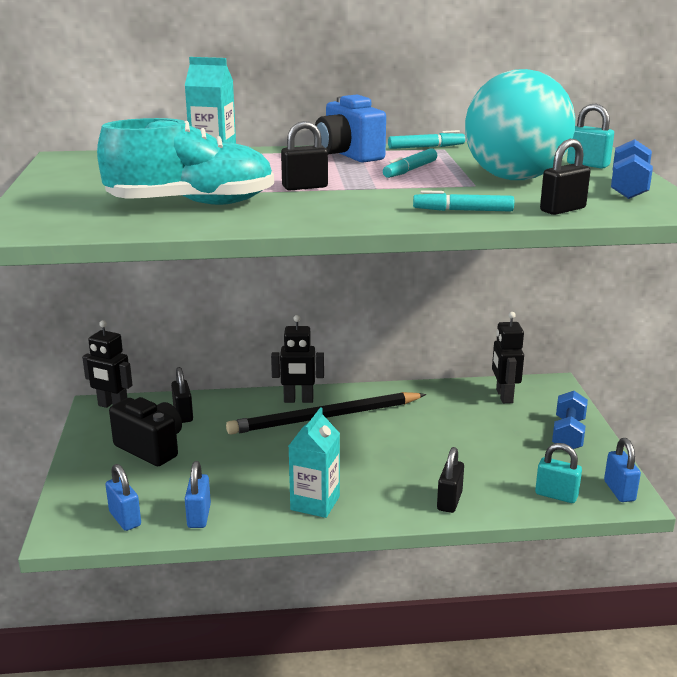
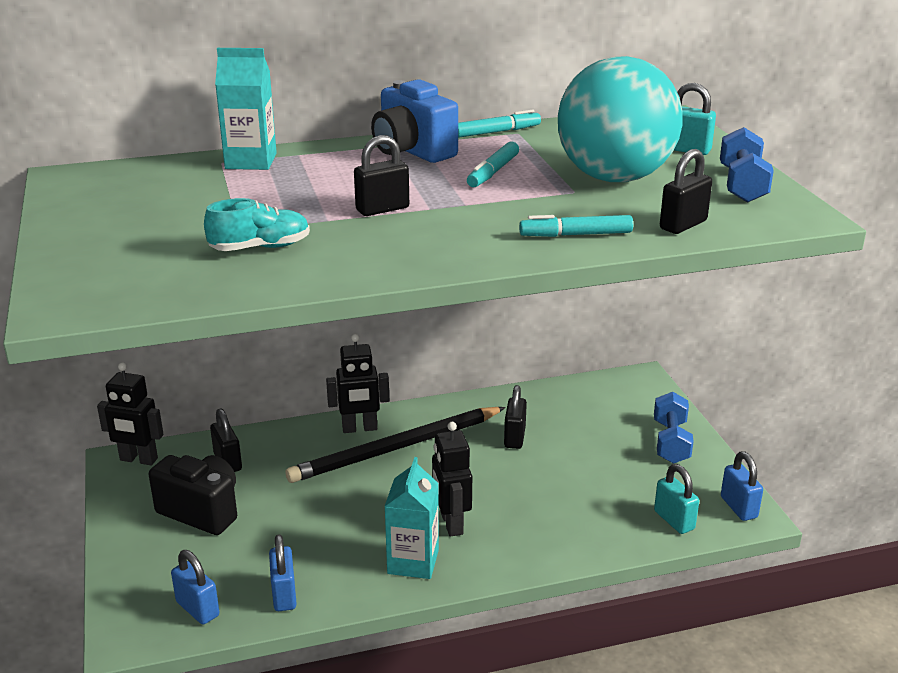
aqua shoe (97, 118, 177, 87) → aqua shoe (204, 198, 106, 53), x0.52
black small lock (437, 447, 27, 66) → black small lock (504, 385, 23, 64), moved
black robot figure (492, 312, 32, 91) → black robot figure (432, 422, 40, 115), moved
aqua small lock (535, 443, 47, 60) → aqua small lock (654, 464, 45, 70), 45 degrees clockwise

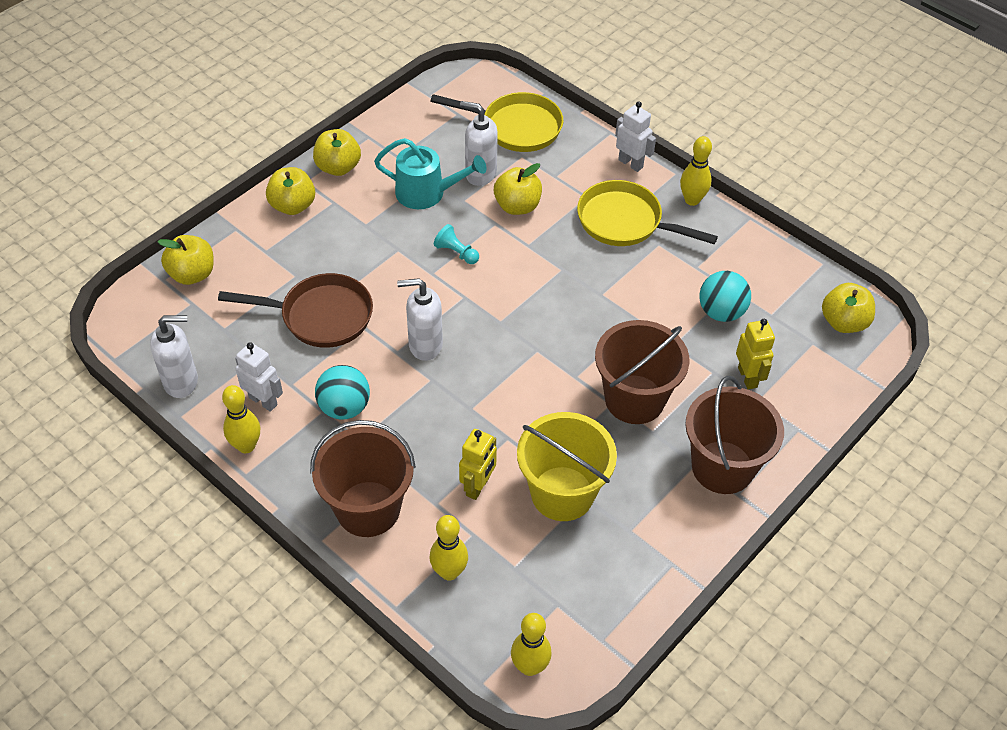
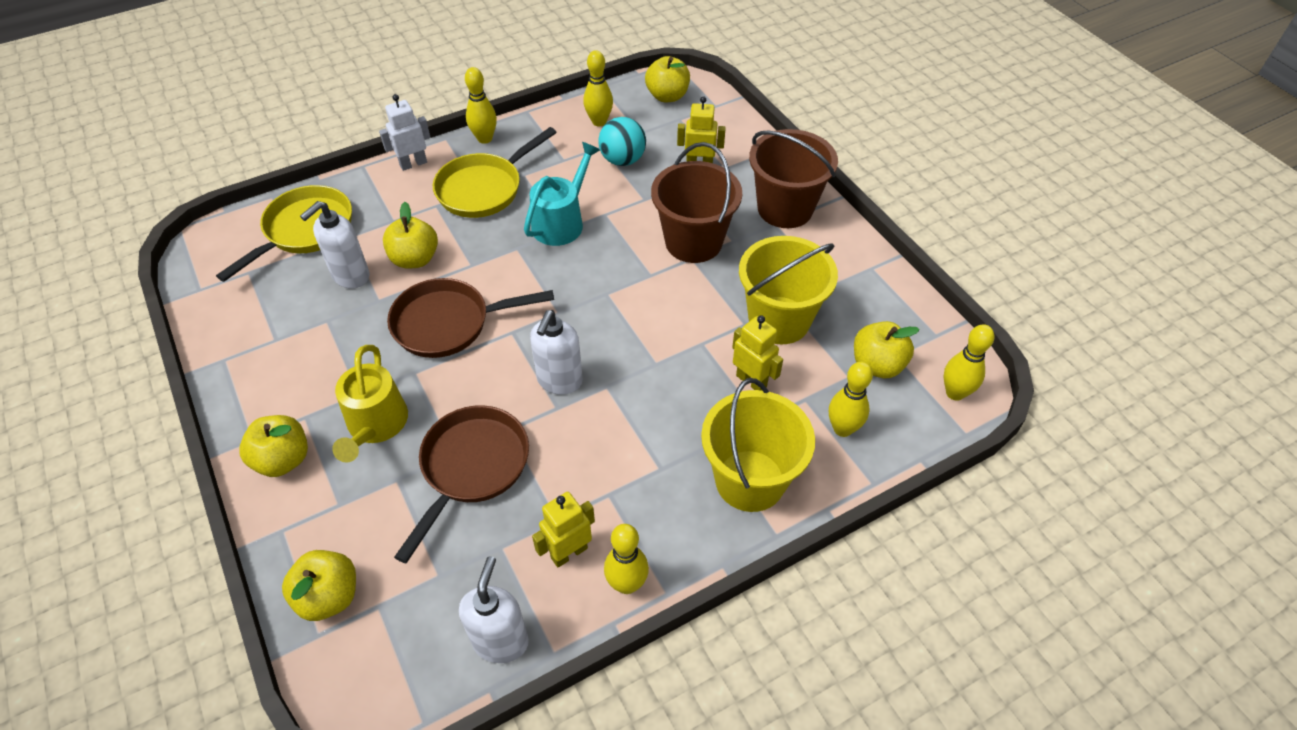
snow-white robot figure (235, 342, 48, 70) → bright yellow robot figure (532, 492, 63, 76)
russet sand bucket (310, 420, 106, 117) → bright yellow sand bucket (701, 378, 114, 134)
bright yellow apple (313, 129, 48, 47) → bright yellow apple (854, 321, 66, 57), moved
aqua sphere (315, 365, 55, 55) → -
aqua watering pot (374, 138, 113, 71) → aqua watering pot (524, 142, 76, 104), moved
aqua game pawn (434, 224, 45, 40) → russet frying pan (387, 278, 167, 80)
- → bright yellow watering pot (332, 345, 76, 118)
- → bright yellow tenpin (583, 50, 30, 76)

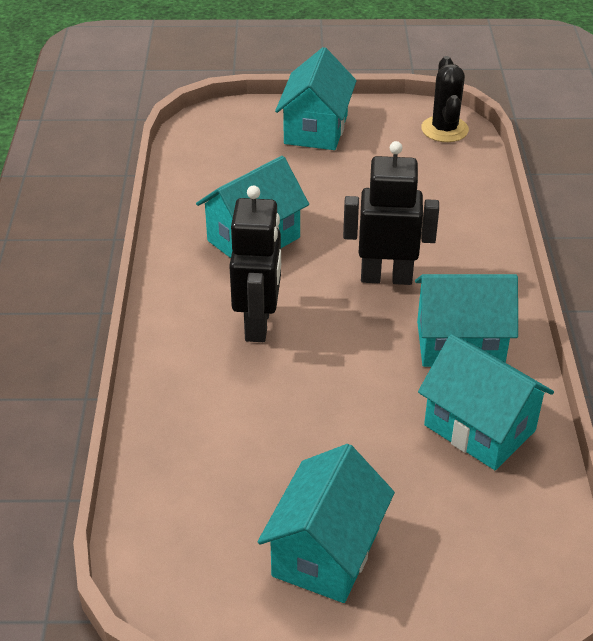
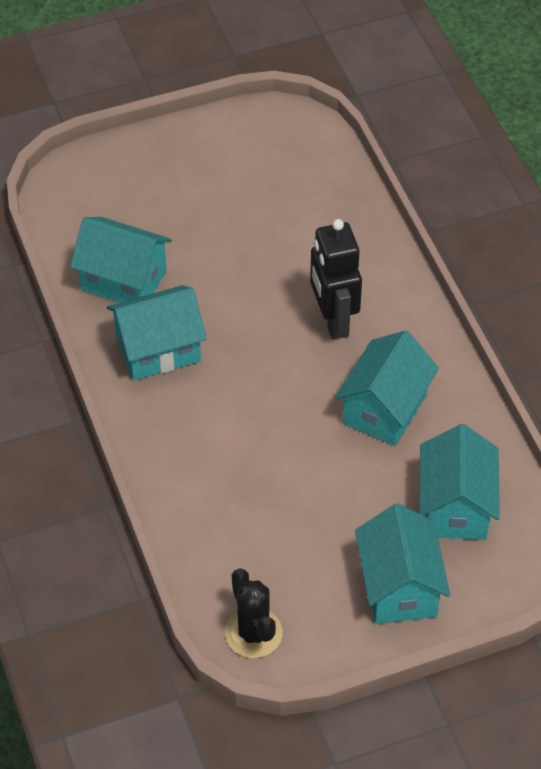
aqua cottage (258, 444, 137, 159) → aqua cottage (419, 424, 81, 116), moved
black robot figure (343, 141, 96, 144) → -

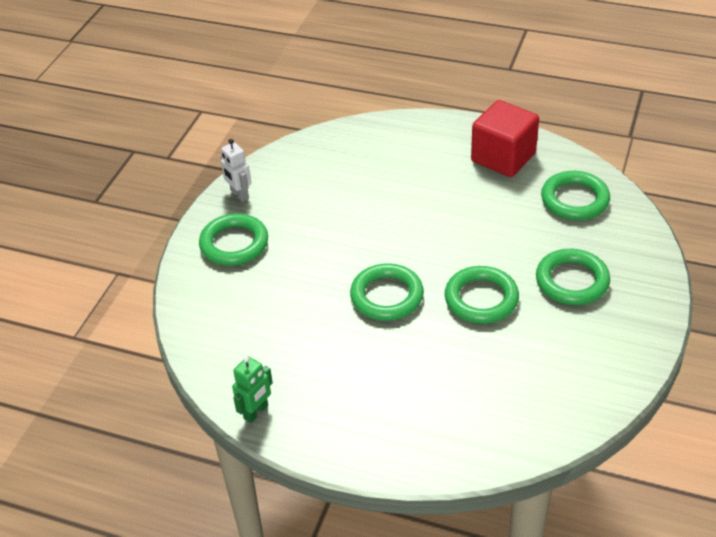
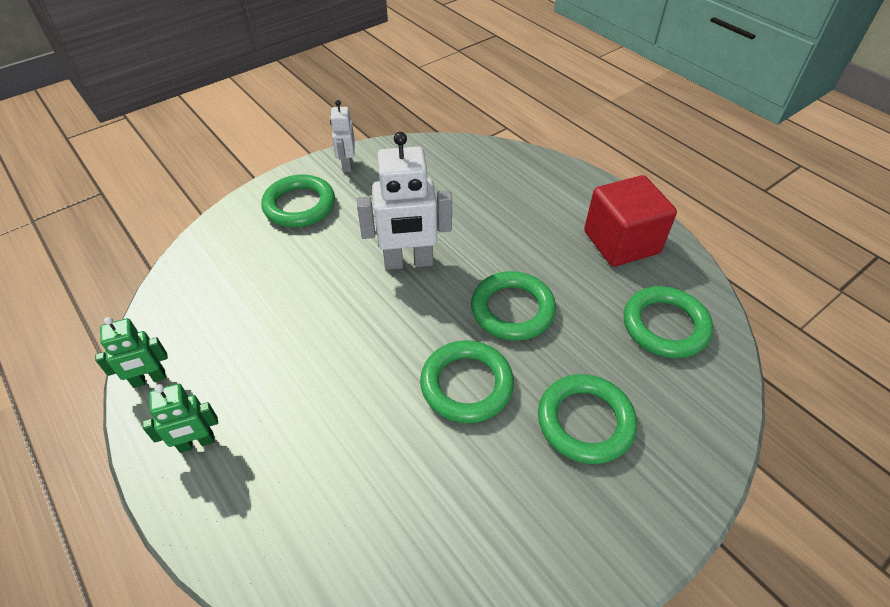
green torus (350, 263, 74, 58) → green torus (471, 271, 85, 70), moved
- → green robot figure (142, 383, 76, 70)
- → snow-white robot figure (357, 132, 95, 138)

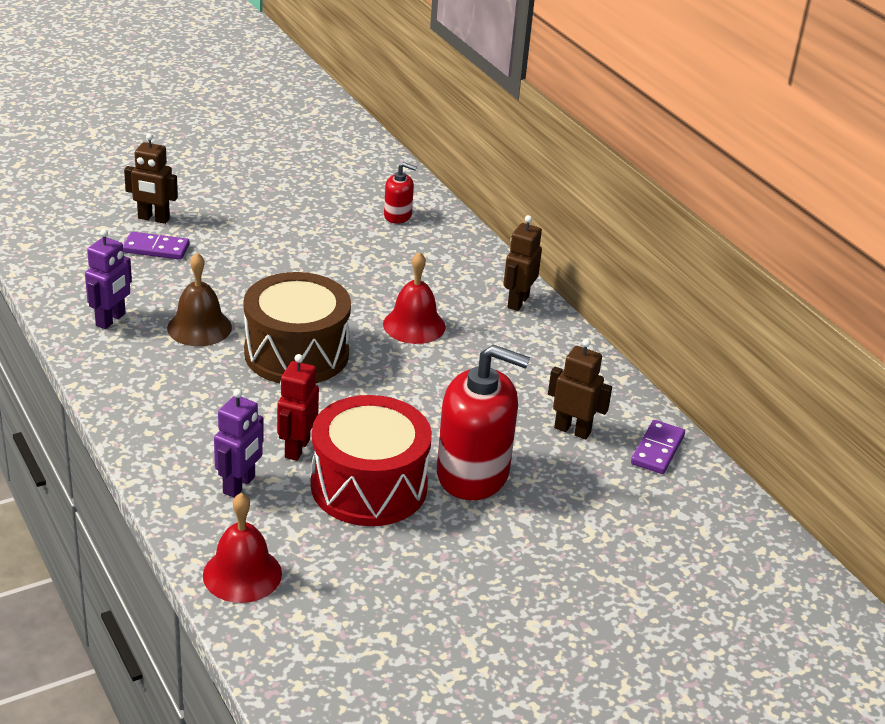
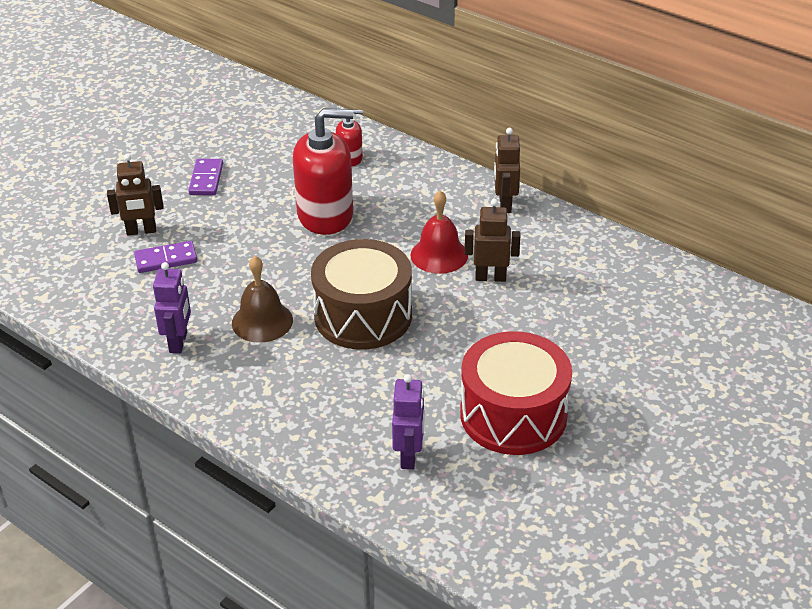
crimson hand bell (203, 493, 79, 110) → -
crimson robot figure (277, 354, 42, 107) → -
crimson soap dispenser (437, 345, 93, 155) → crimson soap dispenser (293, 108, 60, 127), moved
russet robot figure (548, 339, 64, 100) → russet robot figure (465, 199, 55, 83), moved
royal purple domino (631, 420, 54, 54) → royal purple domino (188, 159, 35, 36), moved

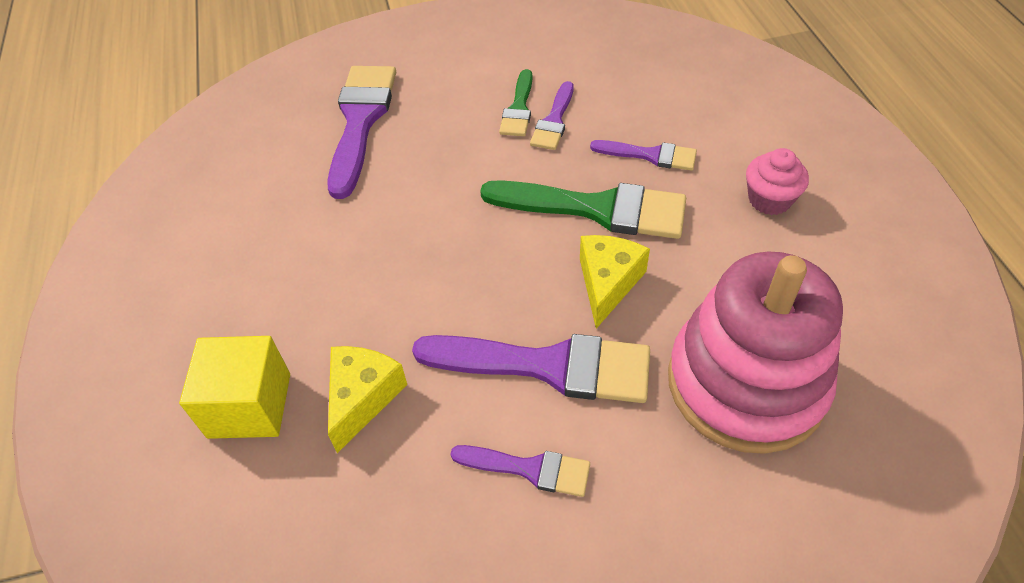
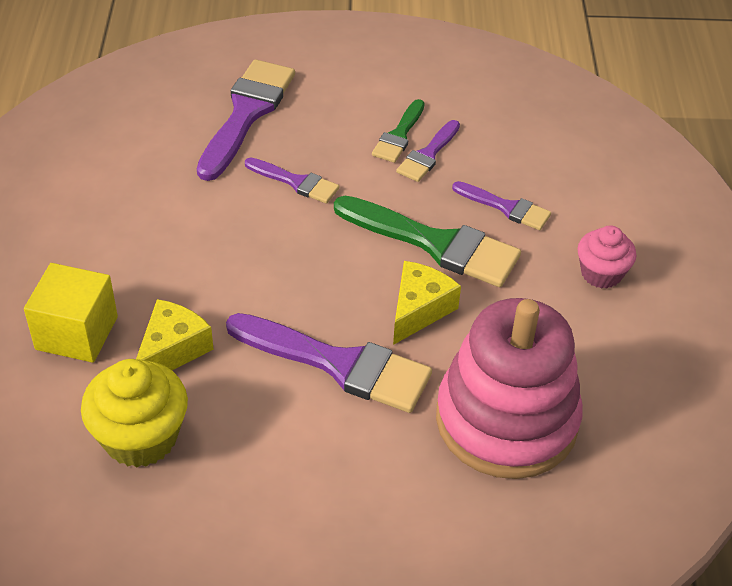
royal purple brush (450, 445, 140, 52) → royal purple brush (245, 158, 94, 46), moved
- → bright yellow muffin (81, 359, 107, 108)

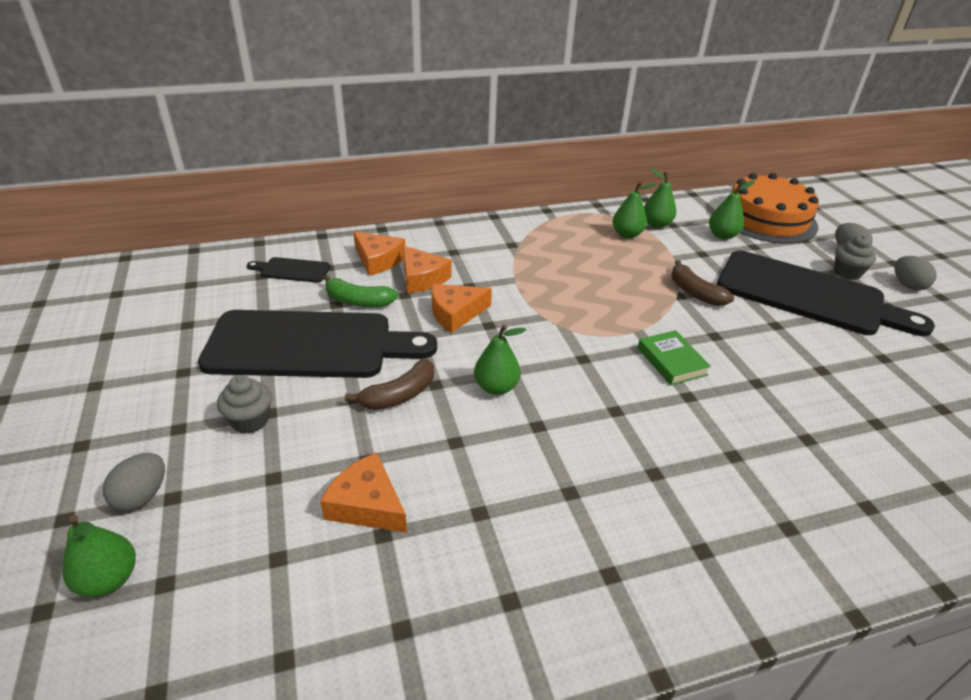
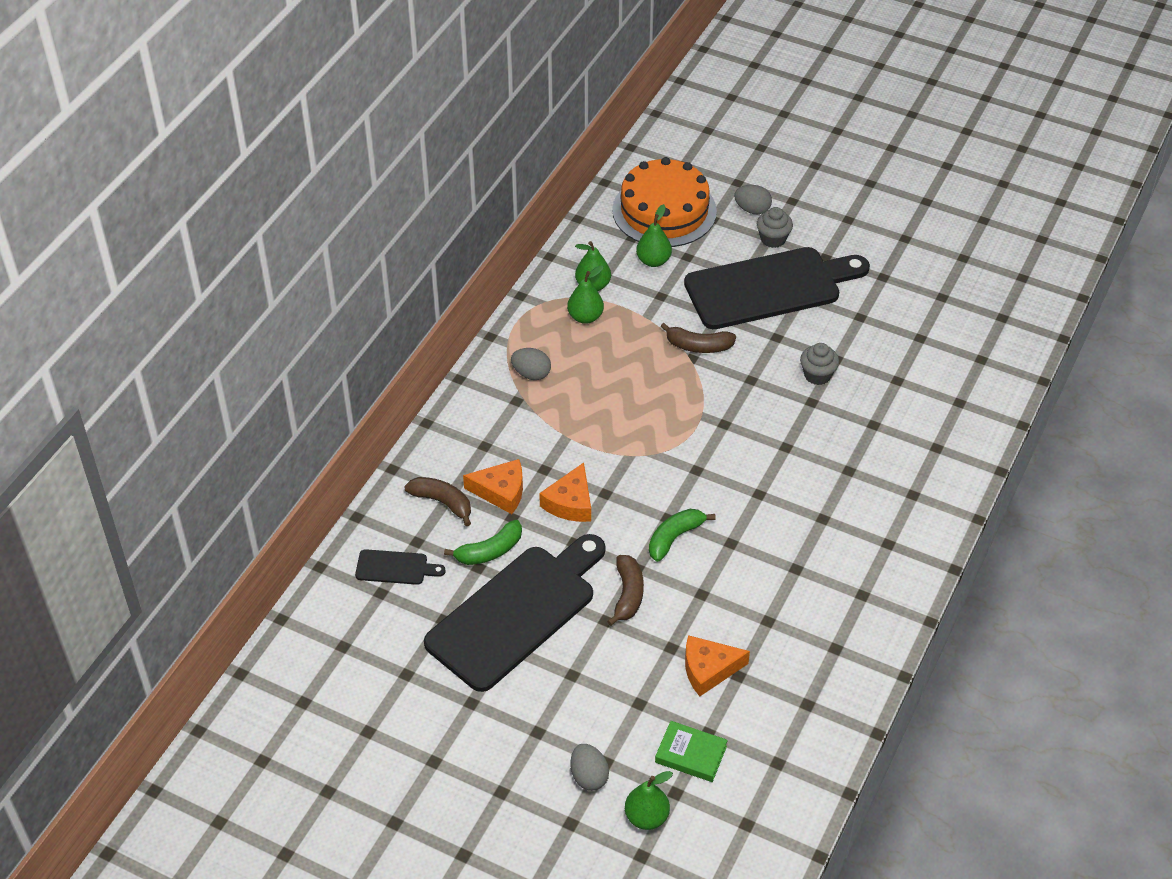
gray muffin (217, 375, 55, 59) → gray muffin (800, 343, 39, 42), moved
black chopping board (247, 257, 83, 26) → black chopping board (355, 549, 91, 36), 135 degrees counterclockwise
orange-coloured cheese (353, 231, 52, 45) → russet banana (404, 477, 67, 49)
green pear fruit (474, 325, 52, 70) → green banana (649, 509, 67, 53)
green book (637, 330, 74, 55) → green book (655, 721, 73, 61), moved
gray egg shape (895, 256, 42, 35) → gray egg shape (511, 348, 40, 32), moved

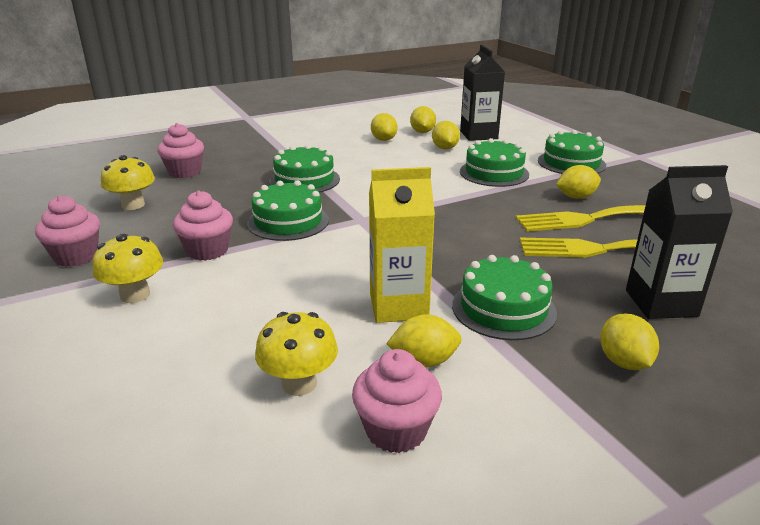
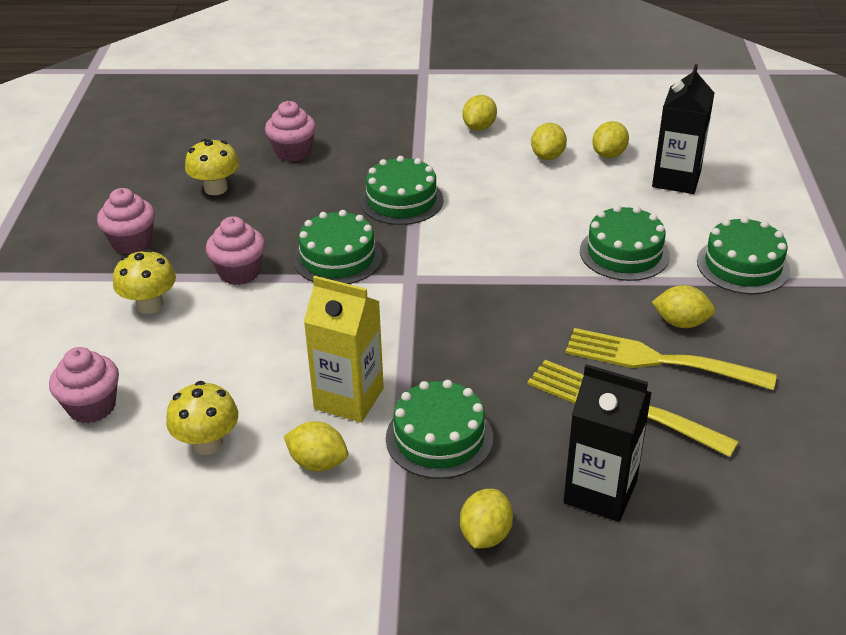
rose-pink muffin (352, 349, 90, 104) → rose-pink muffin (49, 347, 70, 76), moved
bright yellow toy lemon (432, 121, 28, 29) → bright yellow toy lemon (462, 95, 35, 36), moved

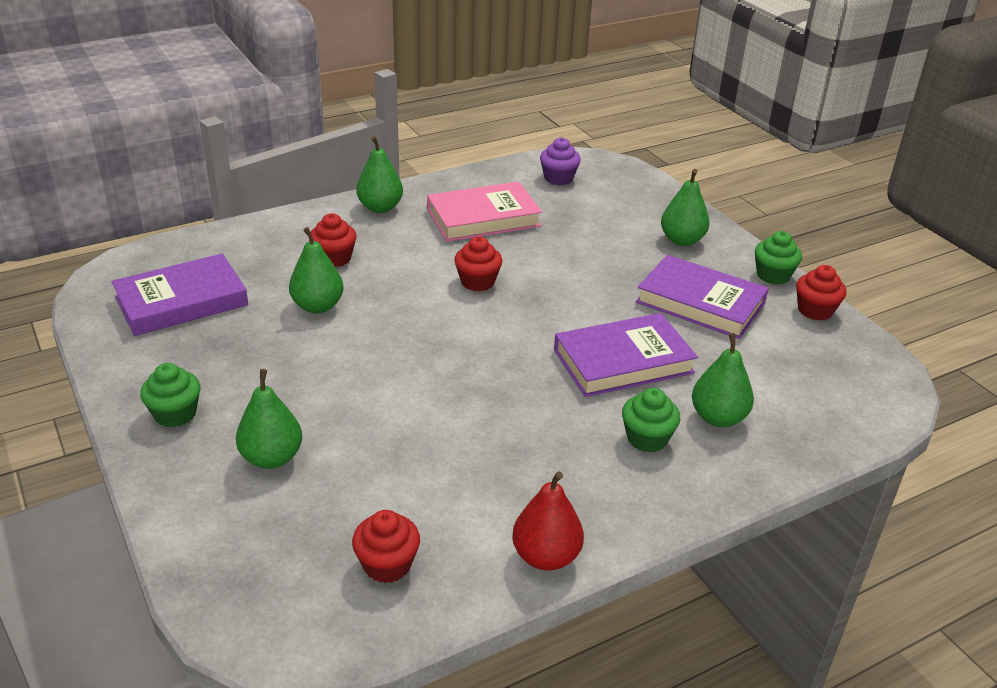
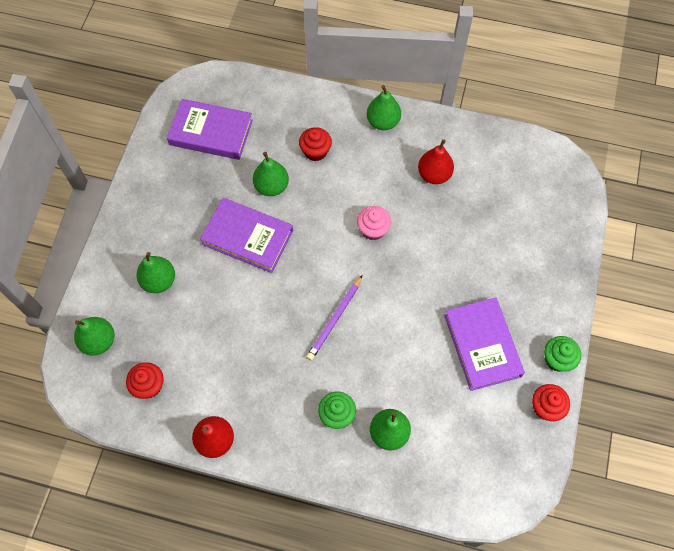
green muffin (140, 363, 60, 64) → -
rose-pink book (427, 182, 115, 60) → crimson pear fruit (418, 139, 36, 45)
crimson muffin (454, 236, 49, 55) → rose-pink muffin (357, 206, 34, 34)
royal purple muffin (540, 137, 41, 48) → -
royal purple book (554, 313, 144, 84) → royal purple book (200, 198, 93, 75), moved
green pear fruit (661, 169, 48, 77) → green pear fruit (74, 317, 41, 38), moved
- → royal purple pencil (306, 275, 56, 86)

